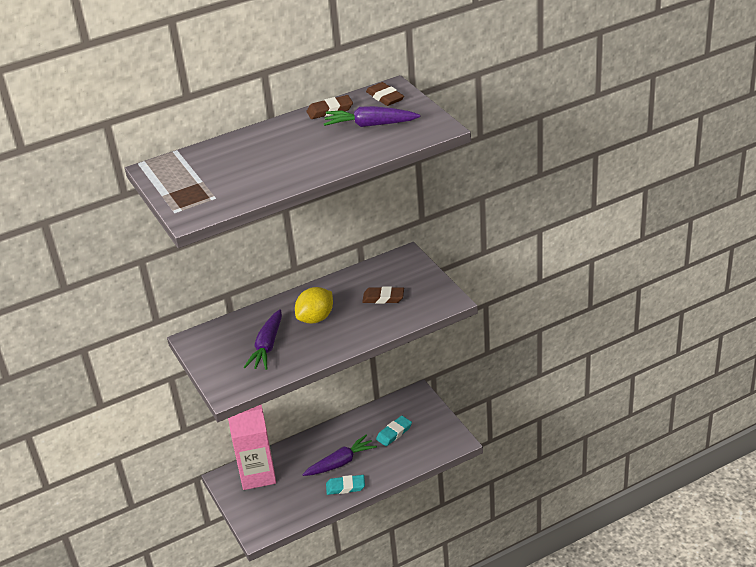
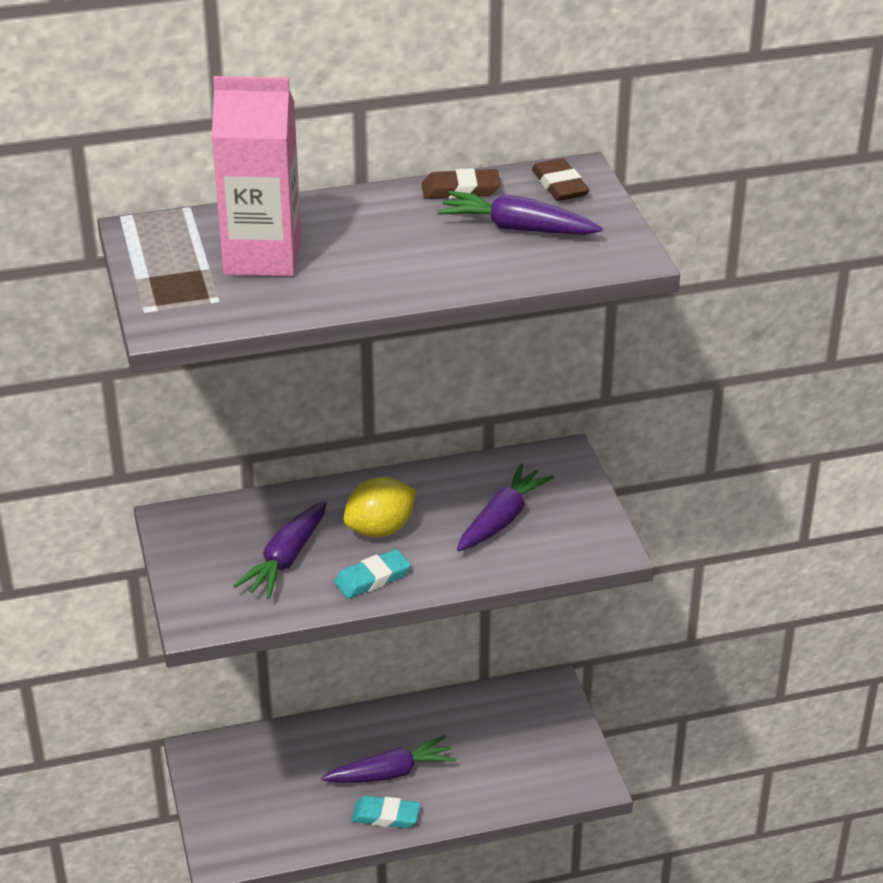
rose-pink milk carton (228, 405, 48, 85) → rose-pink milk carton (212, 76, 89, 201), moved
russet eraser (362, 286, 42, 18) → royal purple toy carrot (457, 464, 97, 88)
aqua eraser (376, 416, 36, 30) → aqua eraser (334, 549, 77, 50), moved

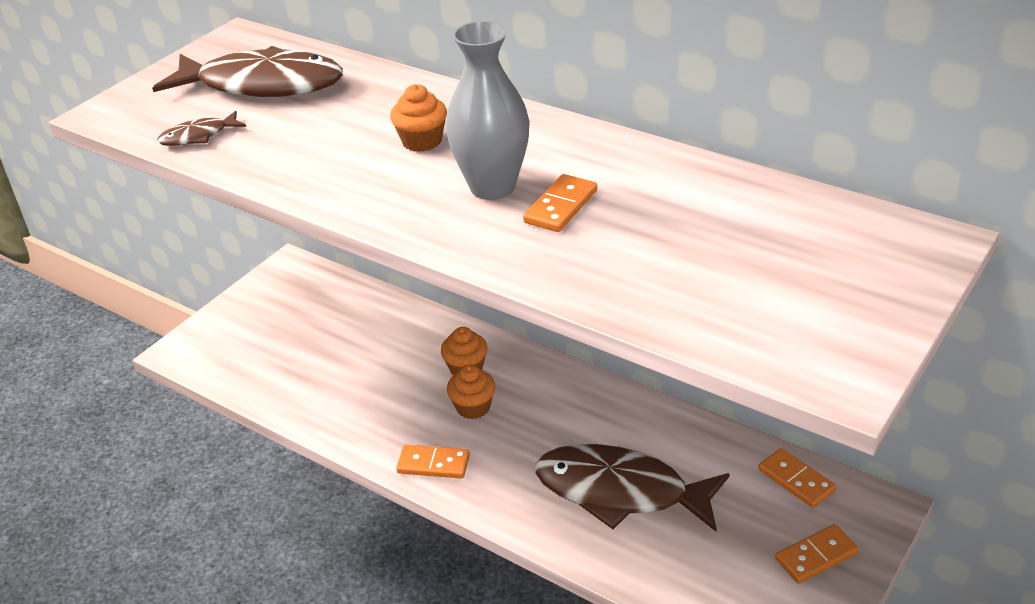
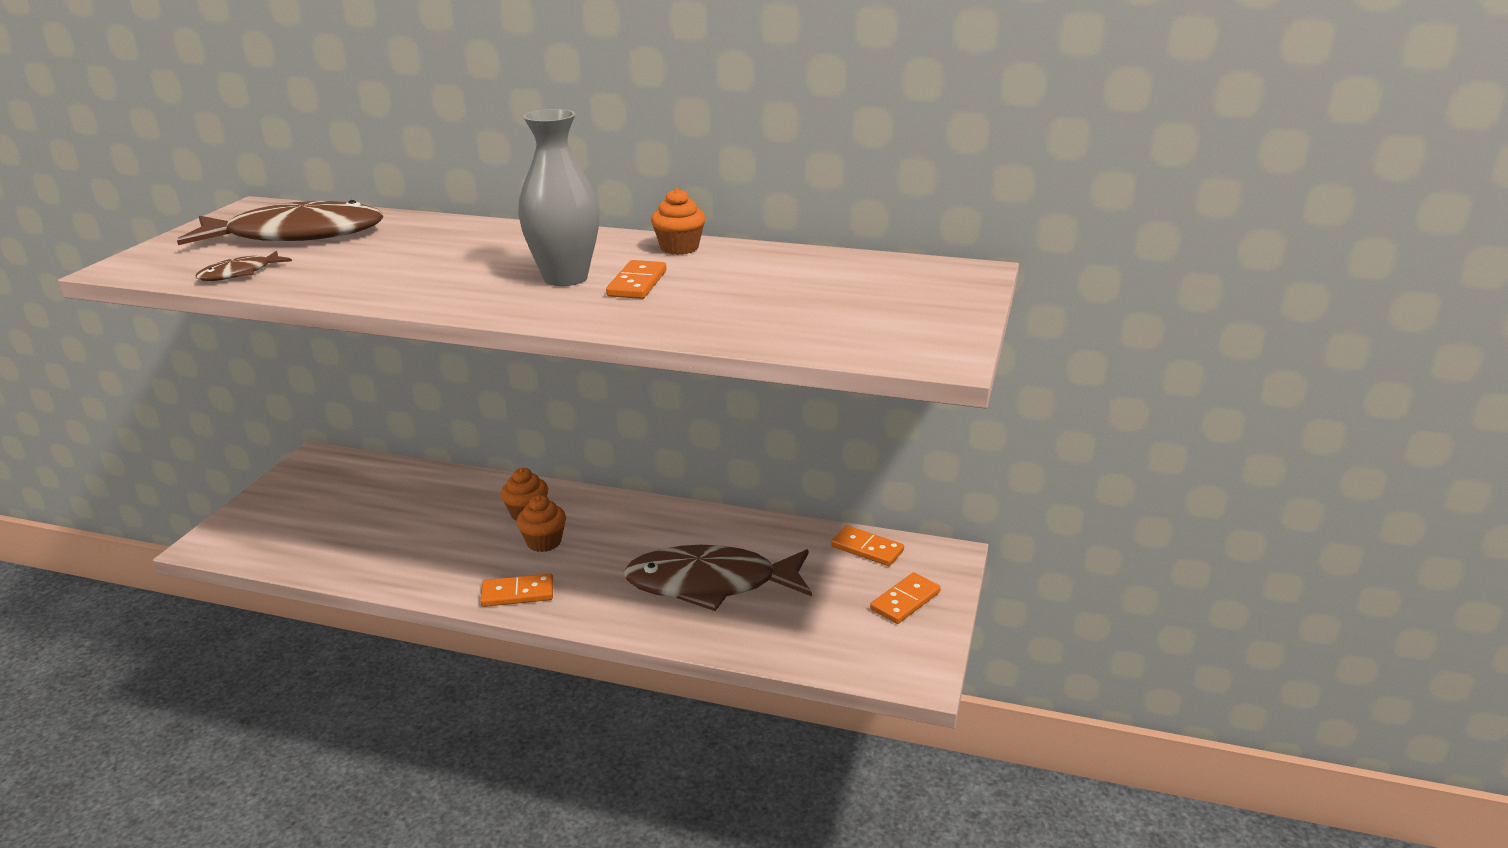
orange-coloured muffin (390, 84, 57, 68) → orange-coloured muffin (651, 188, 54, 67), moved

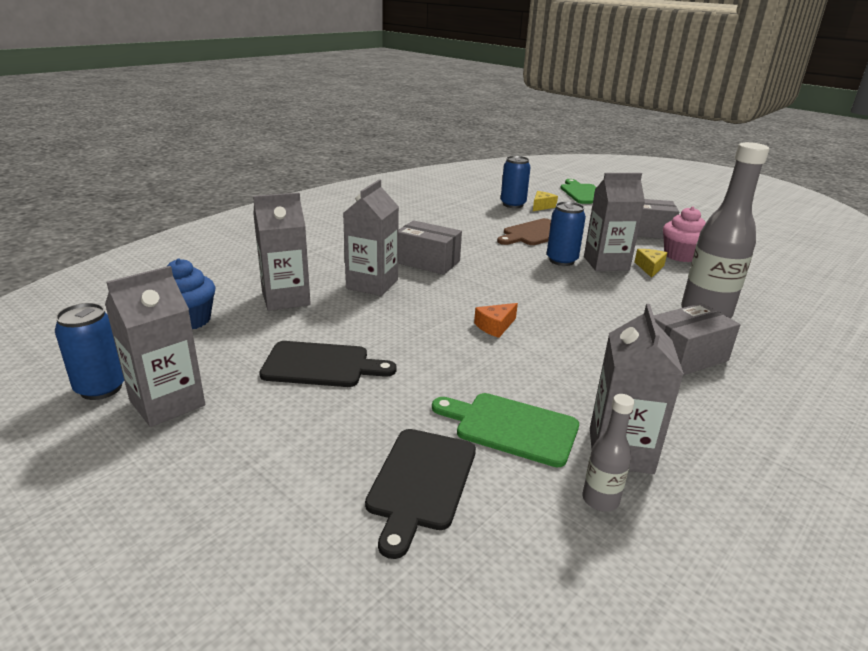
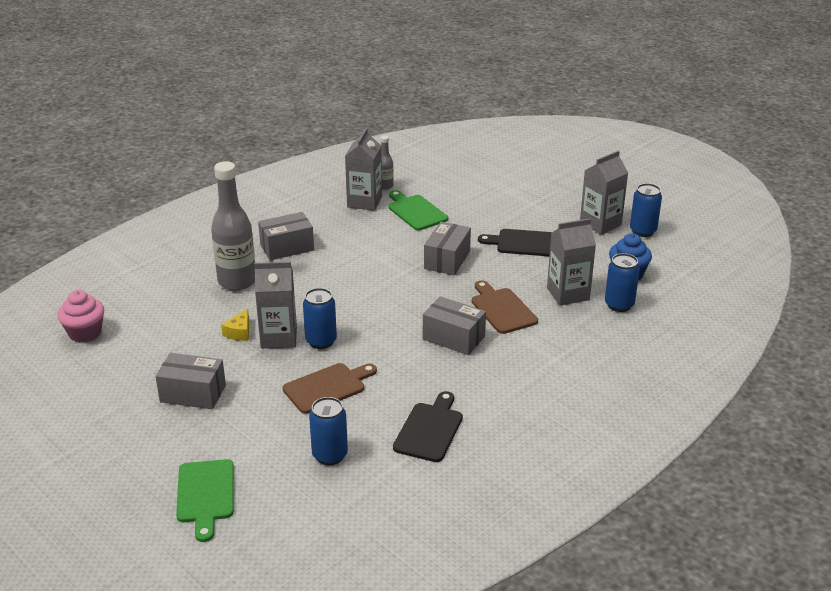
gray milk carton (343, 180, 56, 116) → russet chopping board (472, 280, 66, 54)
black chopping board (365, 429, 111, 130) → black chopping board (393, 391, 70, 71), moved
green chopping board (432, 393, 147, 74) → green chopping board (388, 190, 60, 40), 150 degrees counterclockwise
orange-coloured cheese (474, 303, 44, 35) → -
bright yellow cheese (533, 191, 25, 20) → -
rose-pink muffin (663, 207, 43, 55) → rose-pink muffin (57, 290, 47, 53), moved
- → gray package (424, 222, 47, 53)
- → royal blue tin (605, 253, 35, 59)

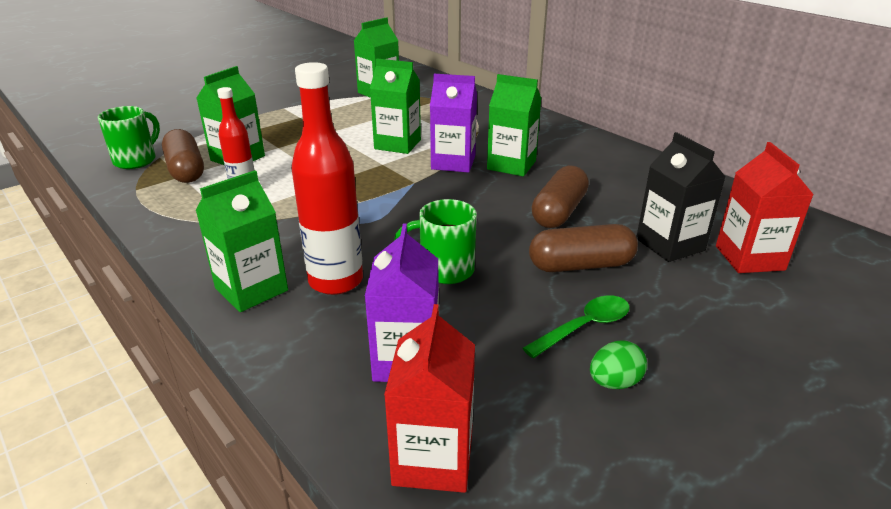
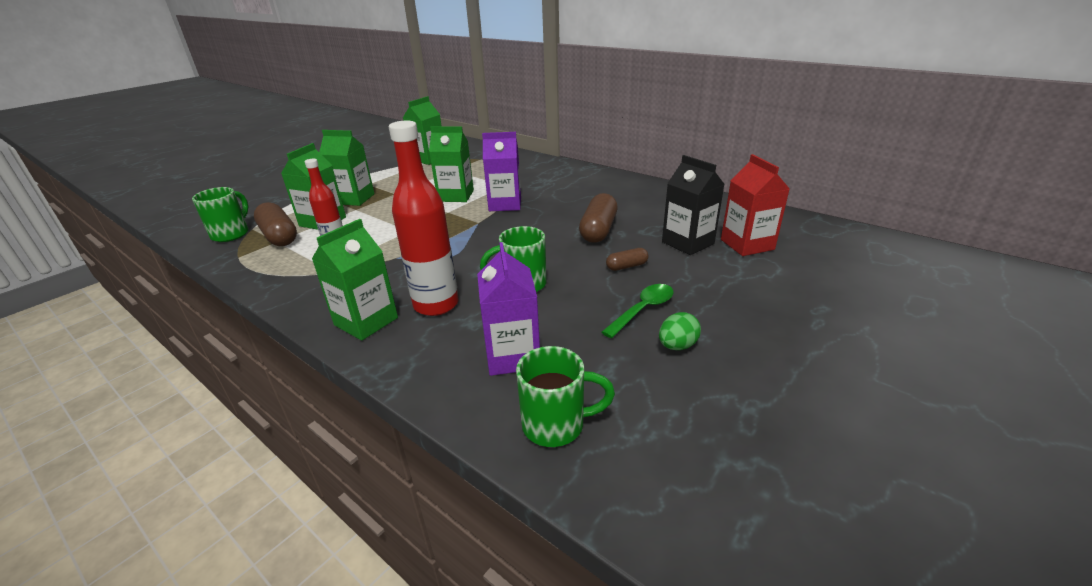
crimson milk carton (384, 304, 91, 189) → green coffee mug (516, 346, 99, 101)
green milk carton (487, 74, 55, 102) → green milk carton (319, 130, 56, 76), moved
russet capsule (529, 224, 109, 48) → russet capsule (606, 248, 42, 23), x0.53

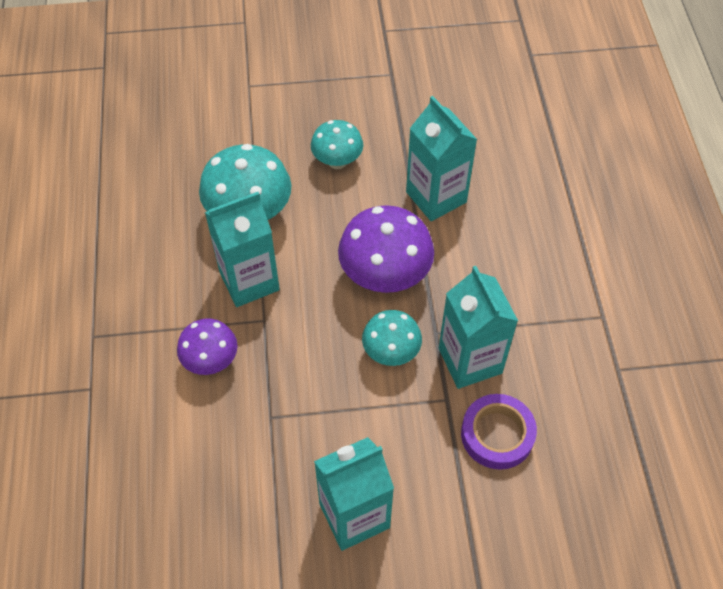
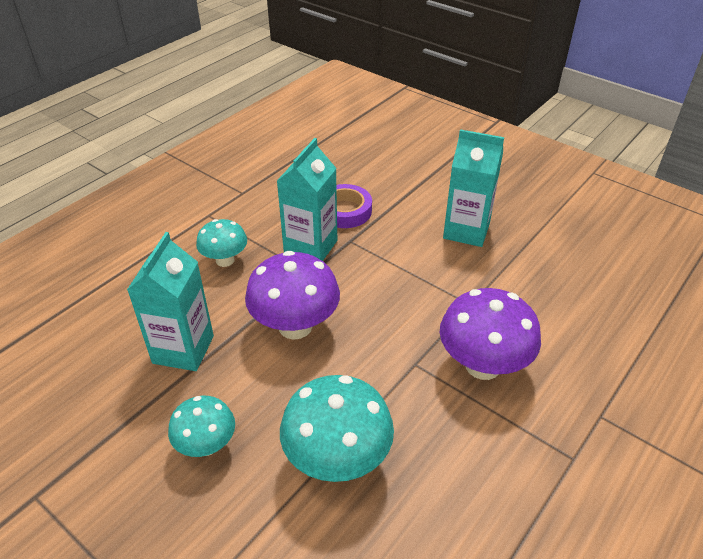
royal purple toadstool (177, 318, 60, 57) → royal purple toadstool (440, 288, 101, 92), x1.65
aqua milk carton (205, 192, 75, 115) → -
aqua toadstool (362, 310, 60, 56) → aqua toadstool (196, 219, 51, 48), moved

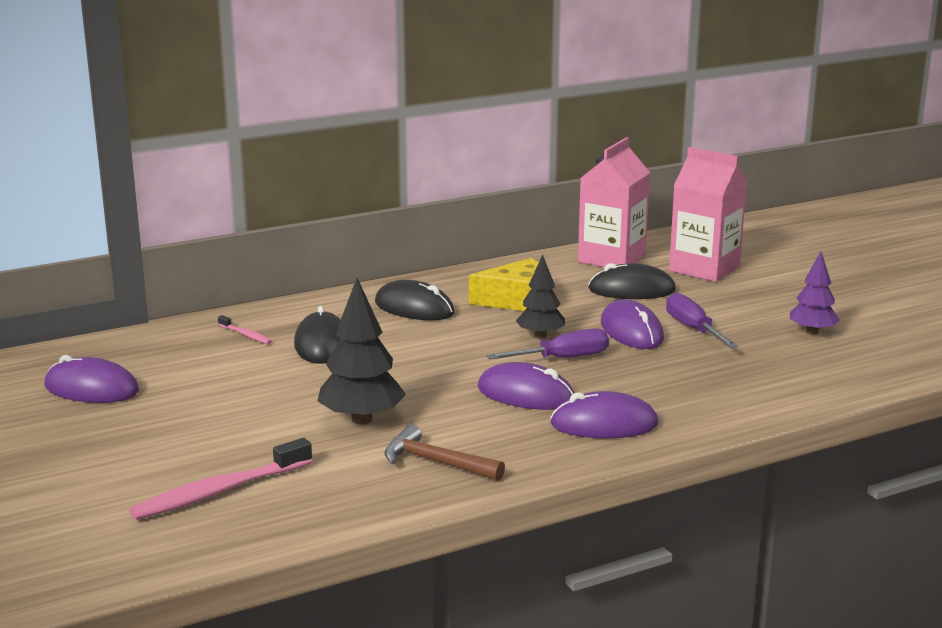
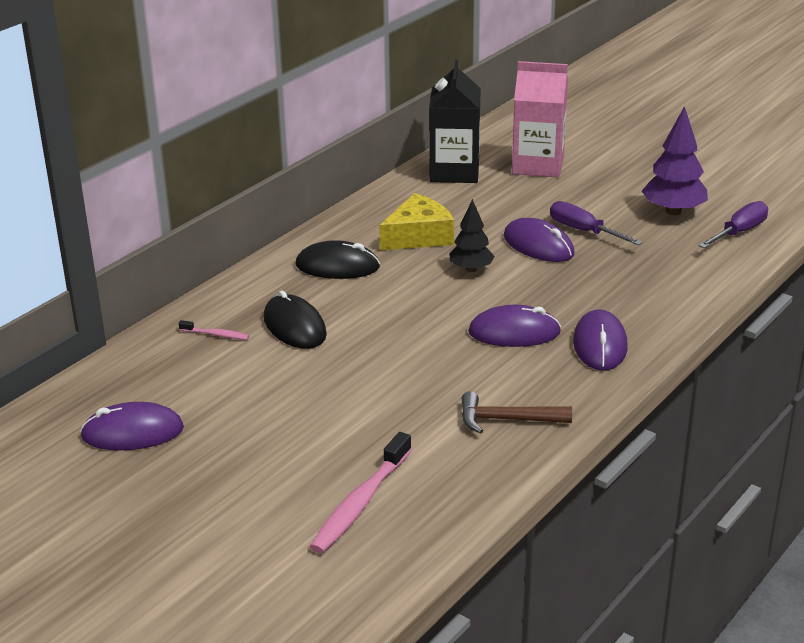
black toy tree (318, 278, 88, 146) → -
royal purple screwdriver (486, 329, 123, 31) → royal purple screwdriver (699, 201, 69, 47), moved
royal purple mouse (550, 391, 109, 47) → royal purple mouse (573, 309, 54, 62), 60 degrees counterclockwise
rose-pink milk carton (578, 137, 72, 130) → black milk carton (429, 60, 52, 123)
black mouse (588, 263, 88, 36) → -
royal purple toy tree (789, 252, 51, 83) → royal purple toy tree (642, 106, 66, 109), x1.54

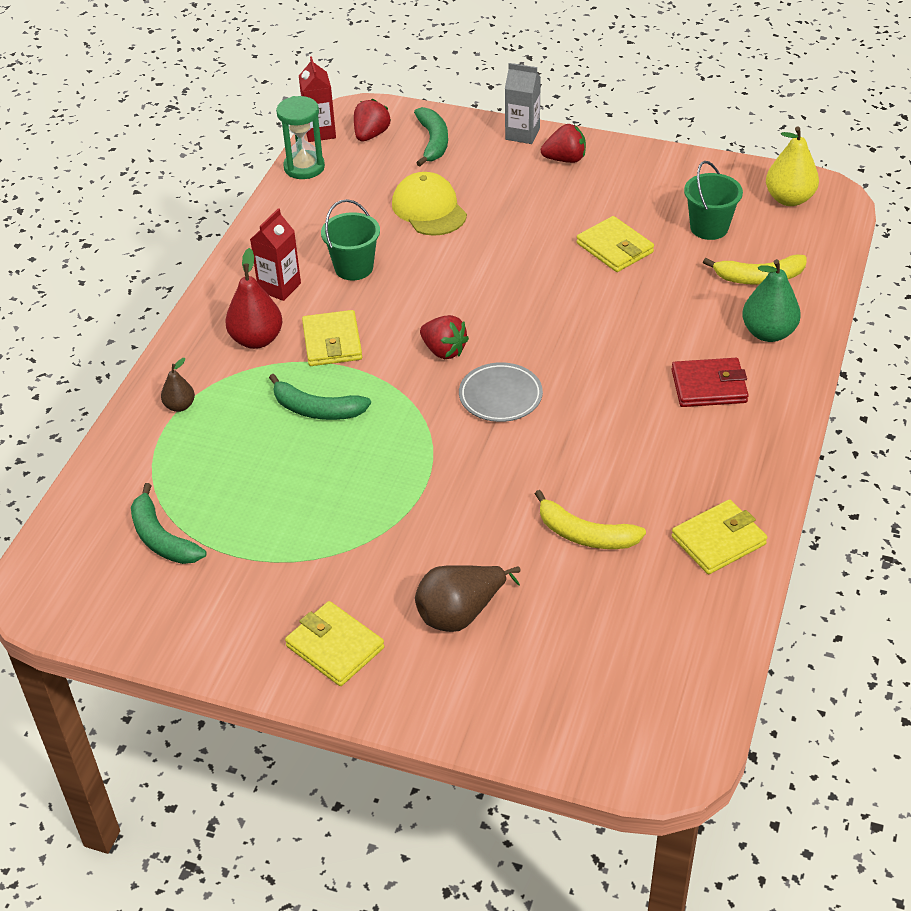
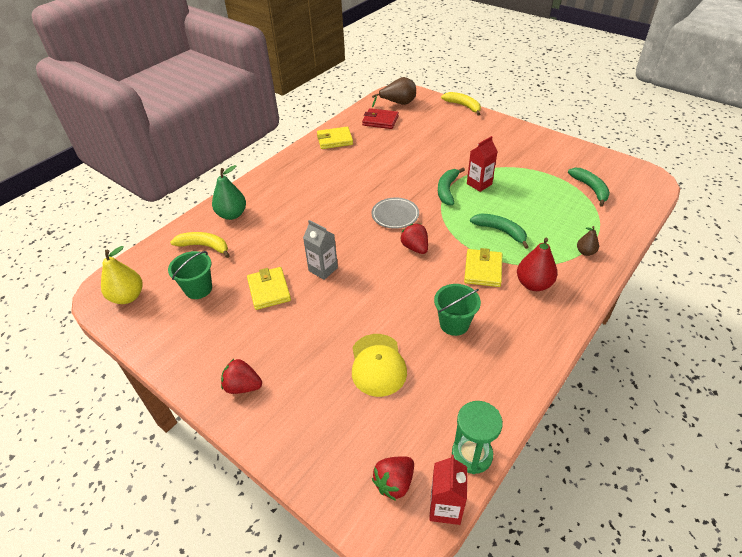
crimson milk carton (250, 208, 51, 93) → crimson milk carton (467, 136, 31, 56), moved
bright yellow wallet (285, 601, 99, 85) → -
green banana (414, 107, 34, 59) → green banana (438, 168, 27, 37), moved
russet pear fruit (415, 565, 105, 67) → russet pear fruit (372, 77, 44, 30), moved
gray milk carton (505, 63, 36, 81) → gray milk carton (303, 220, 35, 60), moved
bright yellow banana (535, 490, 111, 59) → bright yellow banana (441, 92, 40, 24), moved
crimson wallet (672, 358, 77, 49) → crimson wallet (362, 108, 37, 21), moved

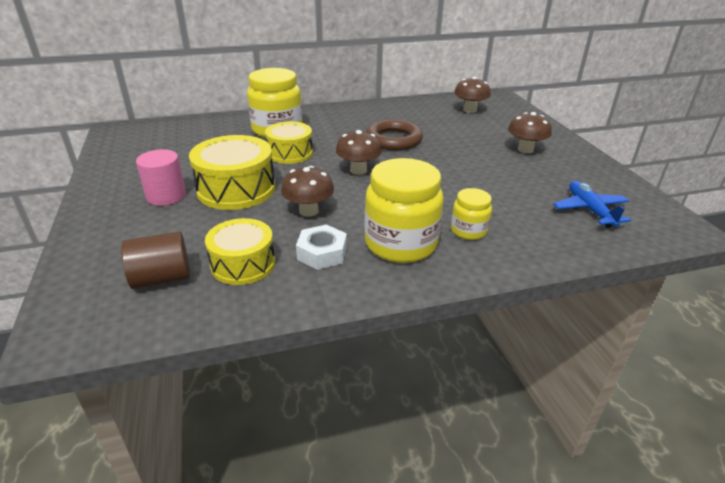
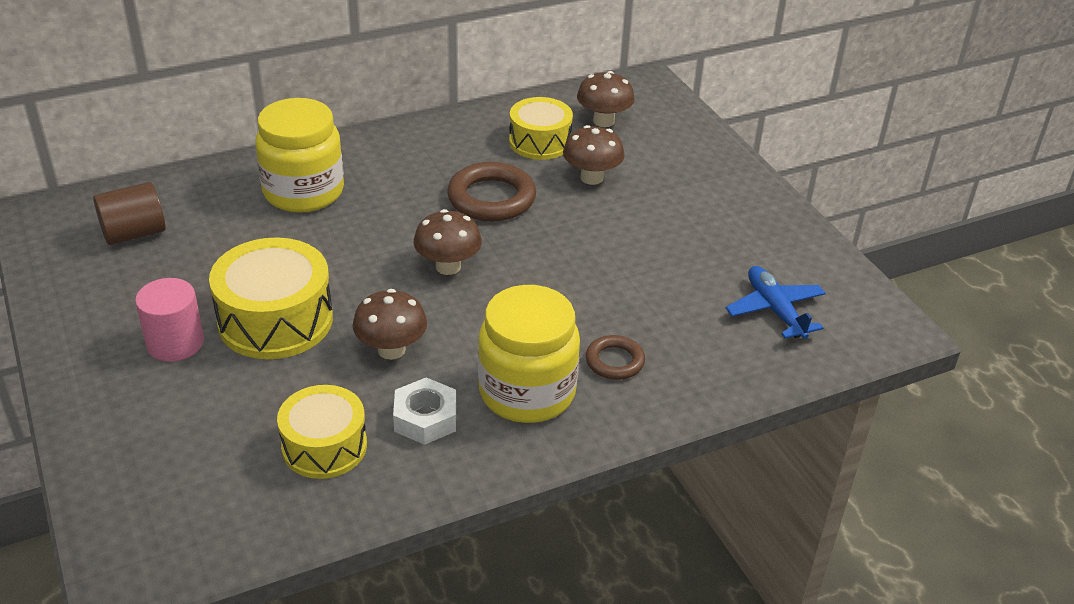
russet solid cylinder (121, 231, 69, 58) → russet solid cylinder (93, 182, 73, 63), moved
bright yellow snare drum (265, 121, 48, 43) → bright yellow snare drum (509, 97, 64, 63), moved
bright yellow preserve jar (451, 188, 41, 52) → russet torus (586, 335, 59, 45)
russet toadstool (508, 112, 44, 41) → russet toadstool (563, 125, 62, 60), moved

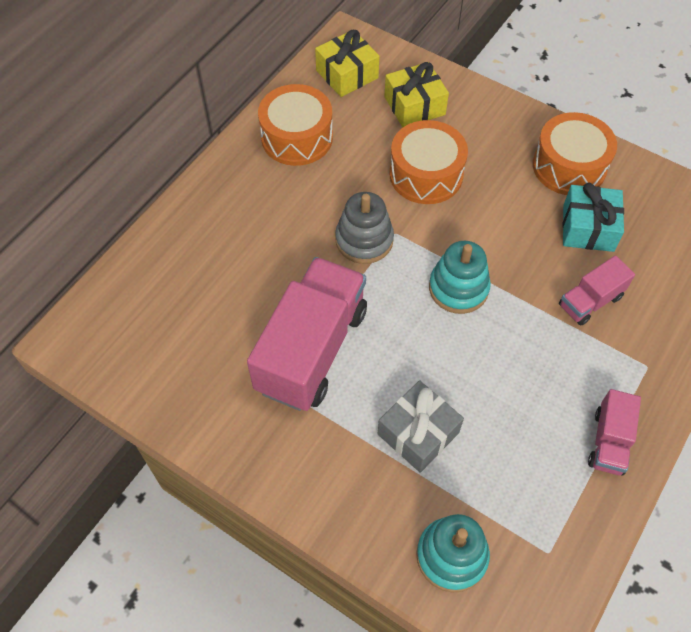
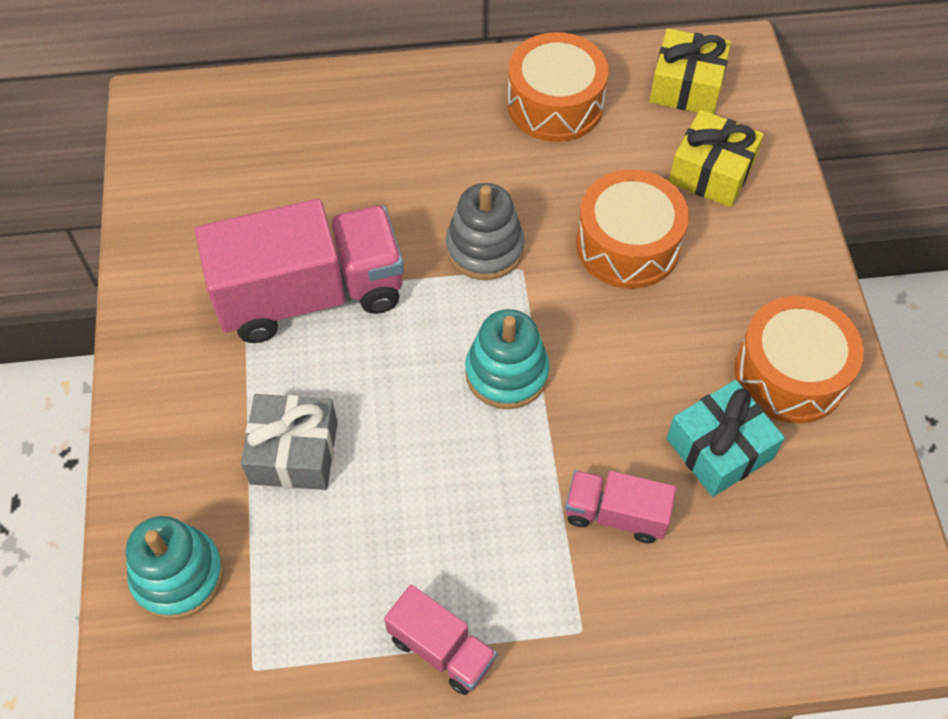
rose-pink lorry (588, 389, 53, 87) → rose-pink lorry (384, 584, 113, 111), 120 degrees counterclockwise

